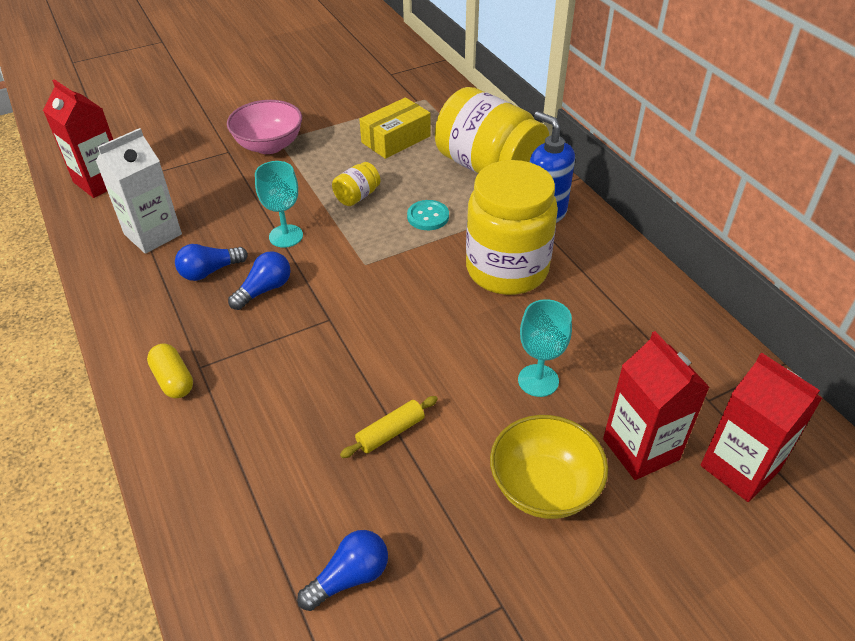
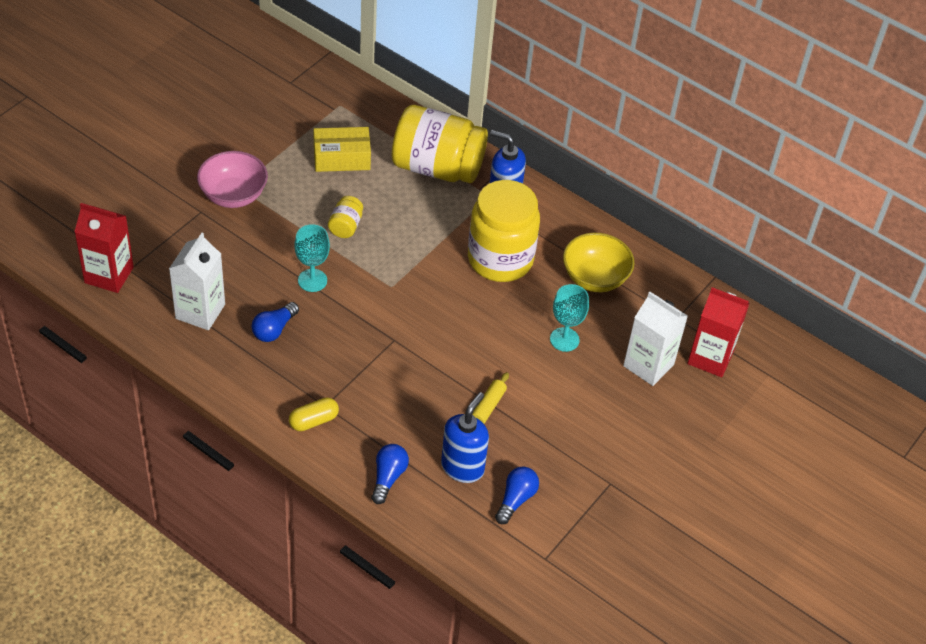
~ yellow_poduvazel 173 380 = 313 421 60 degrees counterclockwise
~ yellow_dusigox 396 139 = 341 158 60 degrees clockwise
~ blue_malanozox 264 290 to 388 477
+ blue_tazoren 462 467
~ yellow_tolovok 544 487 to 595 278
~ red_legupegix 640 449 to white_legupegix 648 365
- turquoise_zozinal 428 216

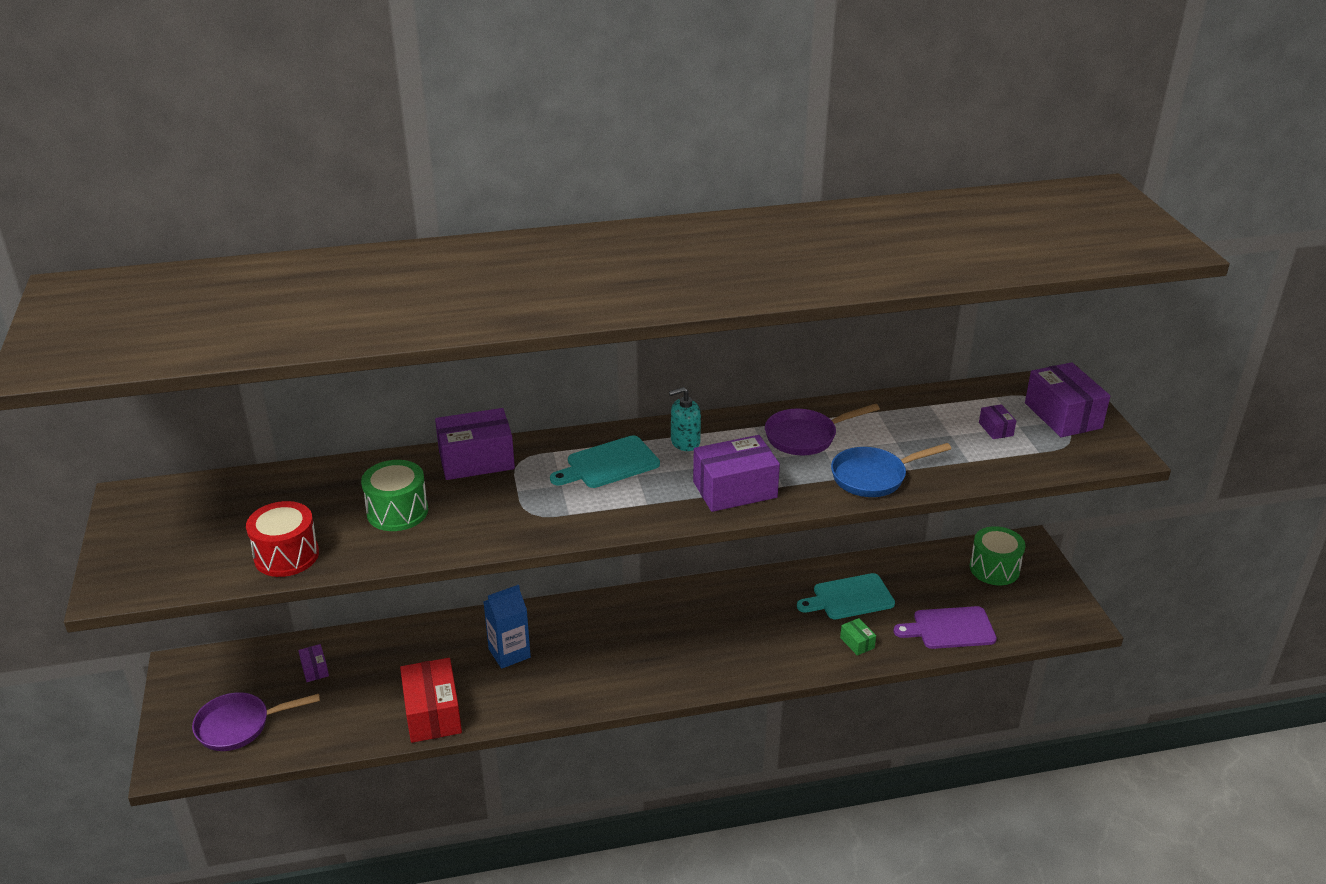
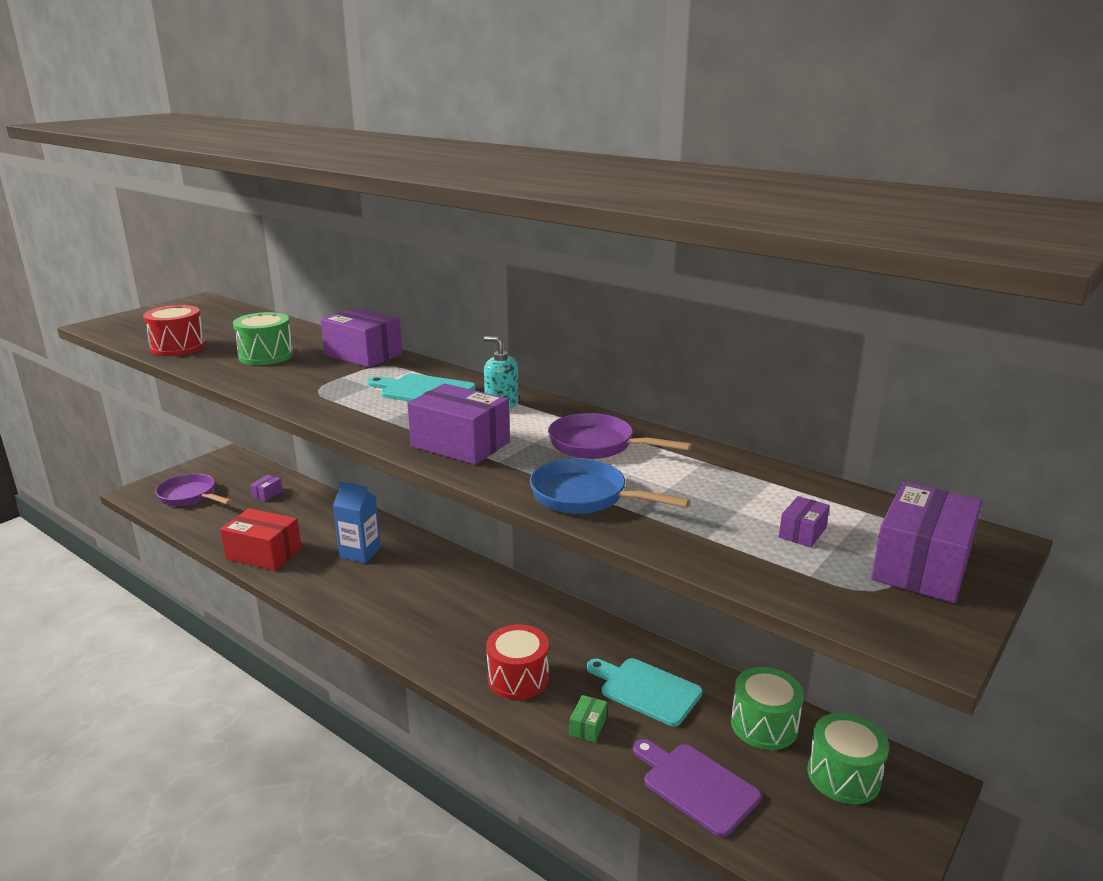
~ red_dusigox 432 713 = 264 554 75 degrees clockwise
+ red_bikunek 518 678
+ green_bikunek 764 725

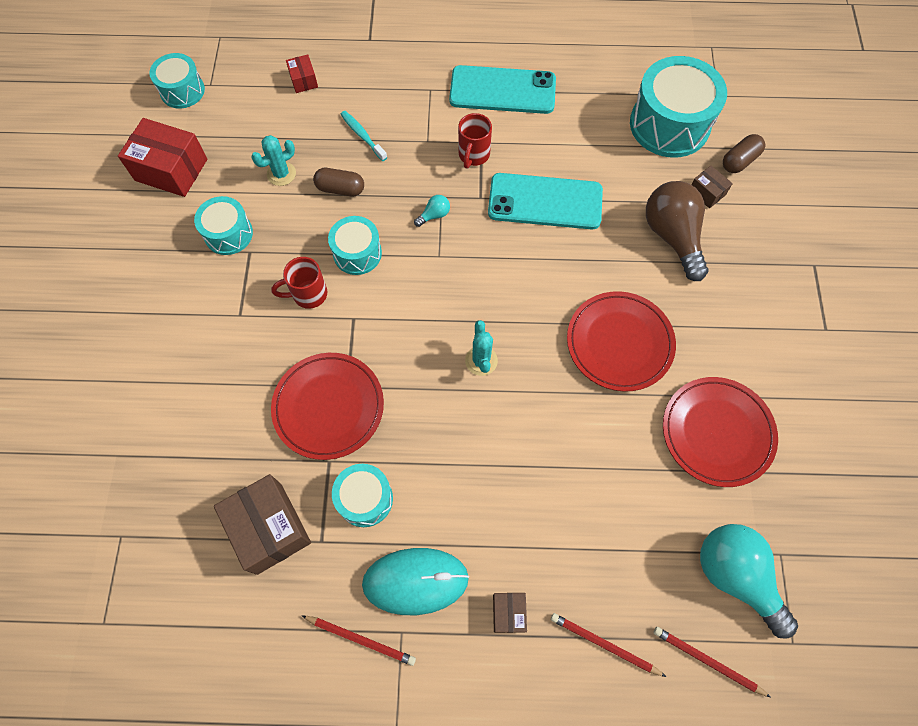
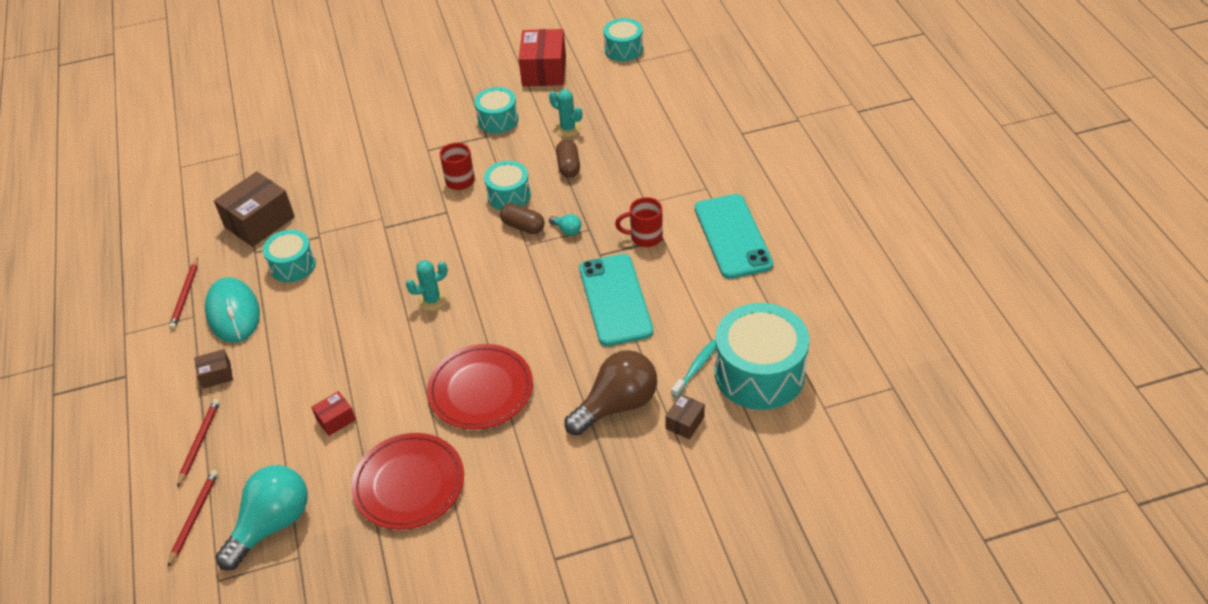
~ red_dusigox 303 80 to 336 419
~ brown_poduvazel 739 161 to 523 226
~ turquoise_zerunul 362 135 to 696 368
- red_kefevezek 328 407

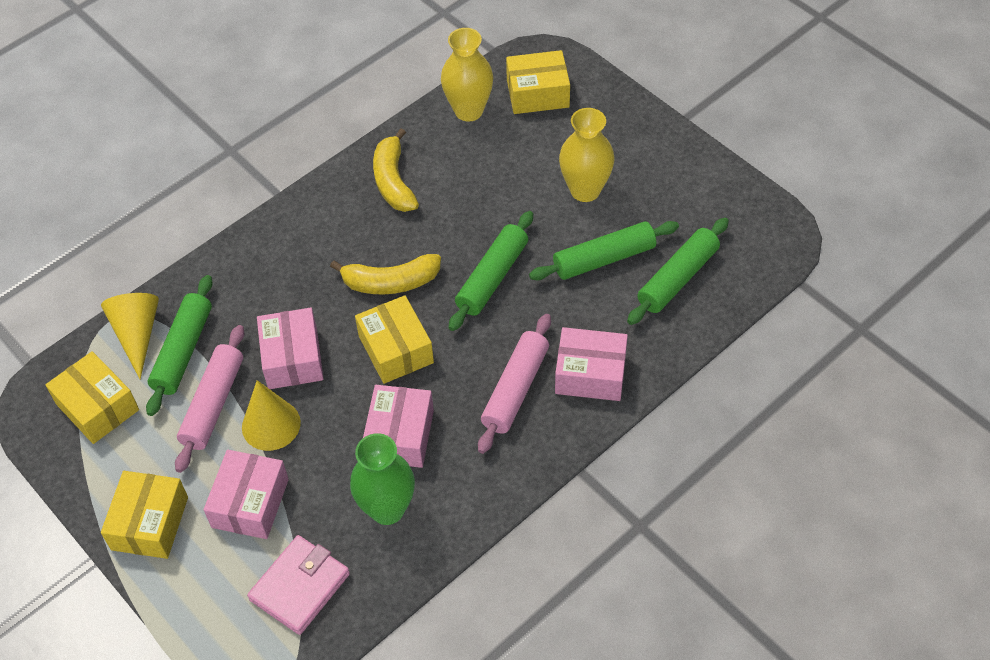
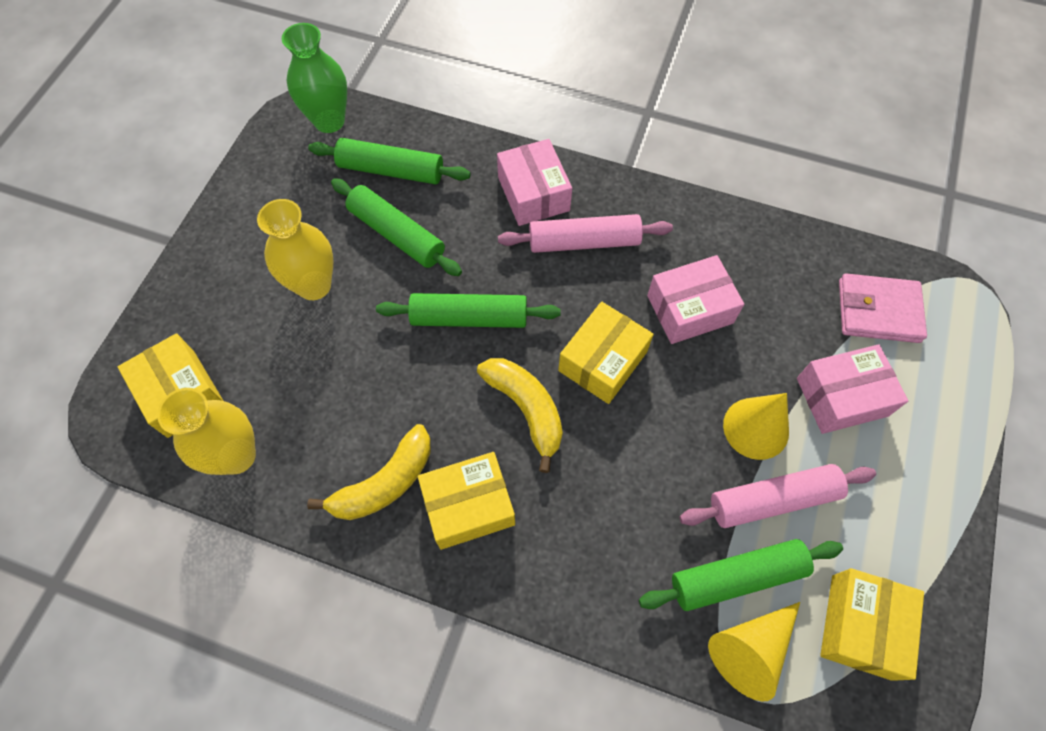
~ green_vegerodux 387 509 to 329 121
~ yellow_dusigox 150 523 to 468 506
- pink_dusigox 292 358

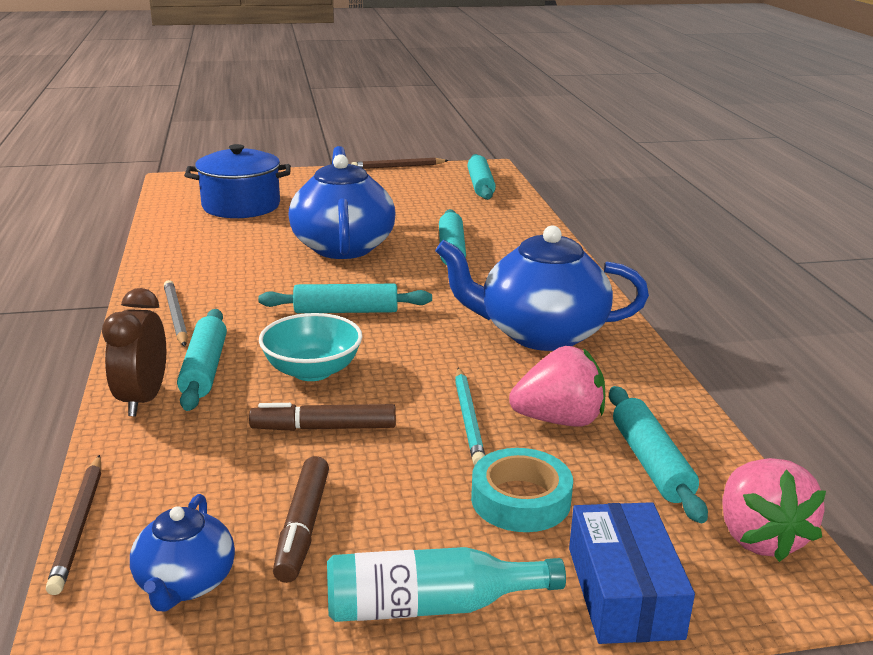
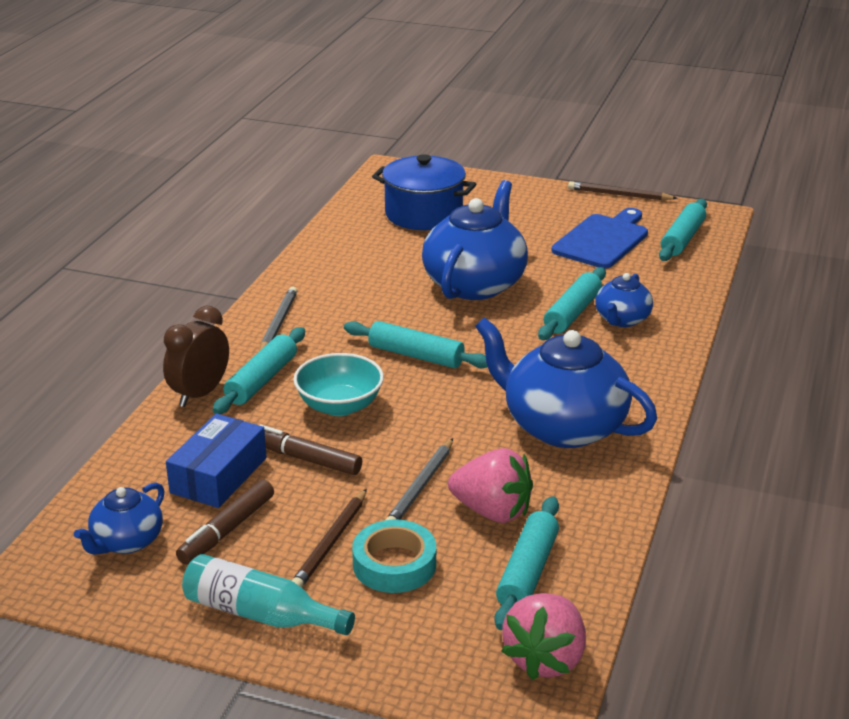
~ blue_dusigox 623 591 to 218 475
~ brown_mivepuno 79 525 to 330 543
~ turquoise_mivepuno 468 419 to grey_mivepuno 420 486
+ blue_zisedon 602 240
+ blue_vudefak 622 319

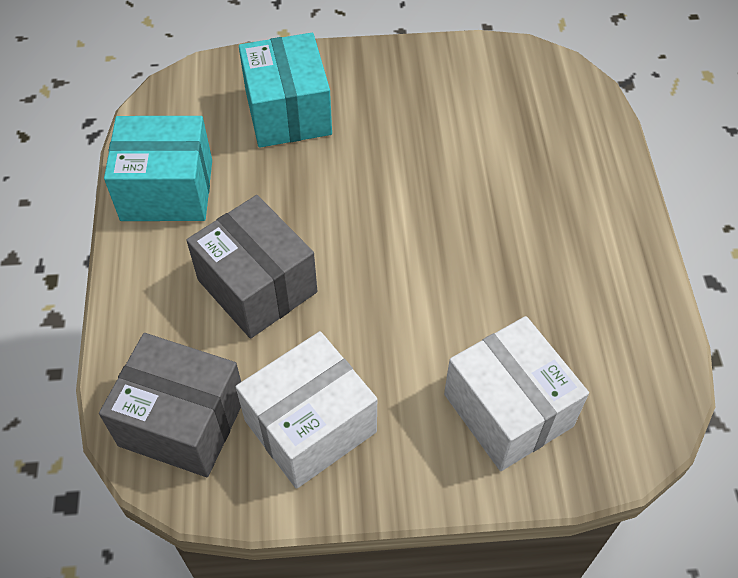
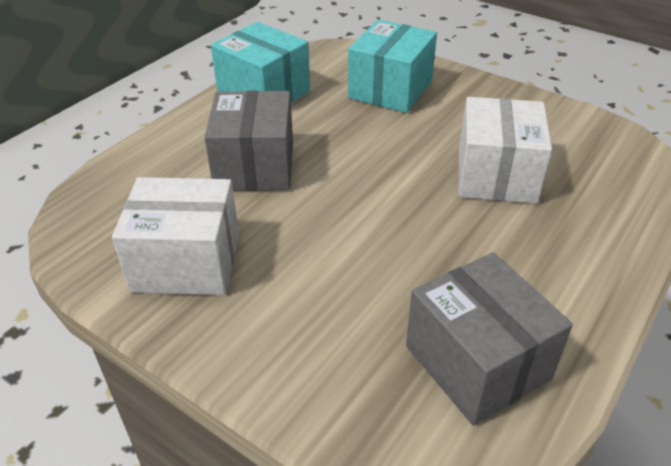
~ grey_dusigox 182 421 to 477 362
~ white_dusigox 508 410 to 496 175

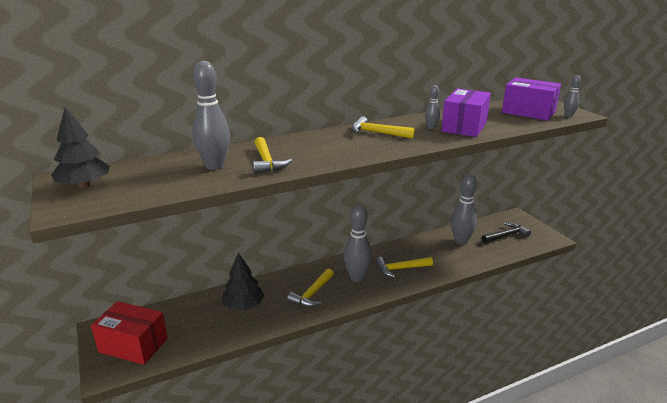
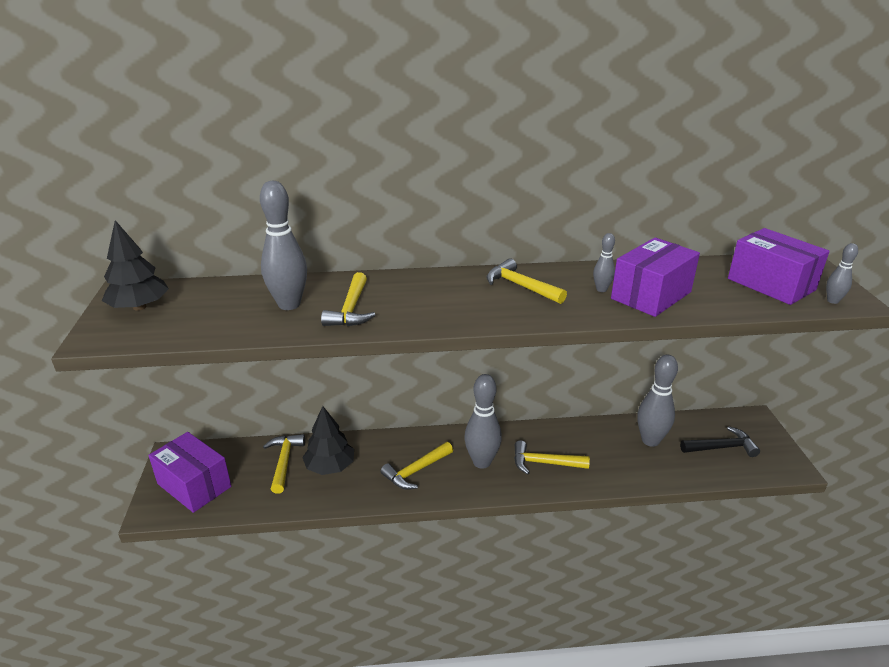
~ red_dusigox 133 345 to purple_dusigox 194 485
+ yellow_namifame 284 461

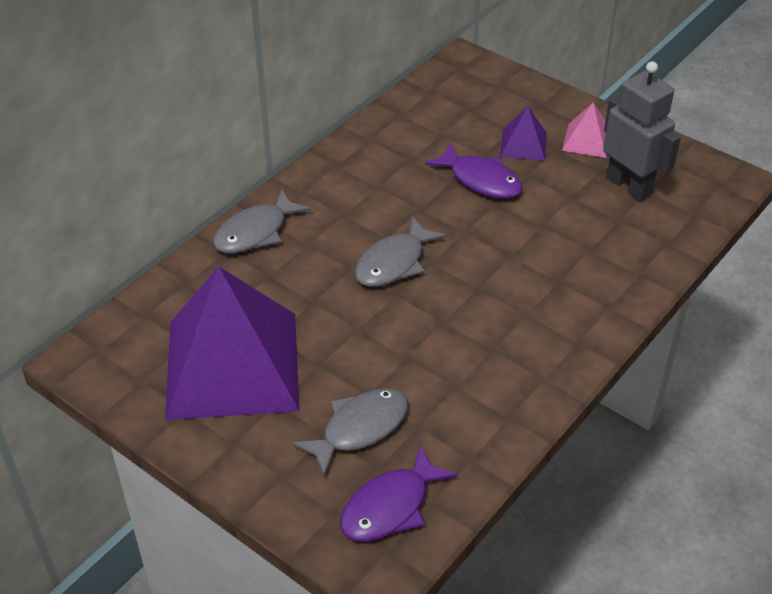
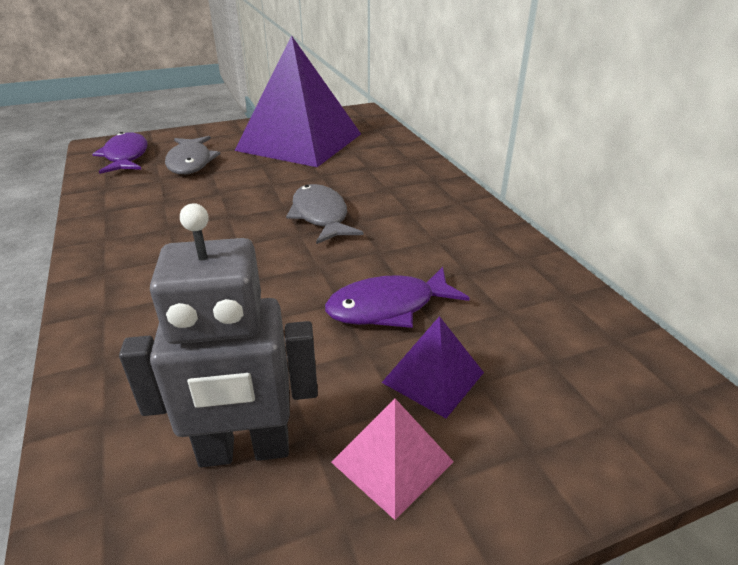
- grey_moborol 255 232

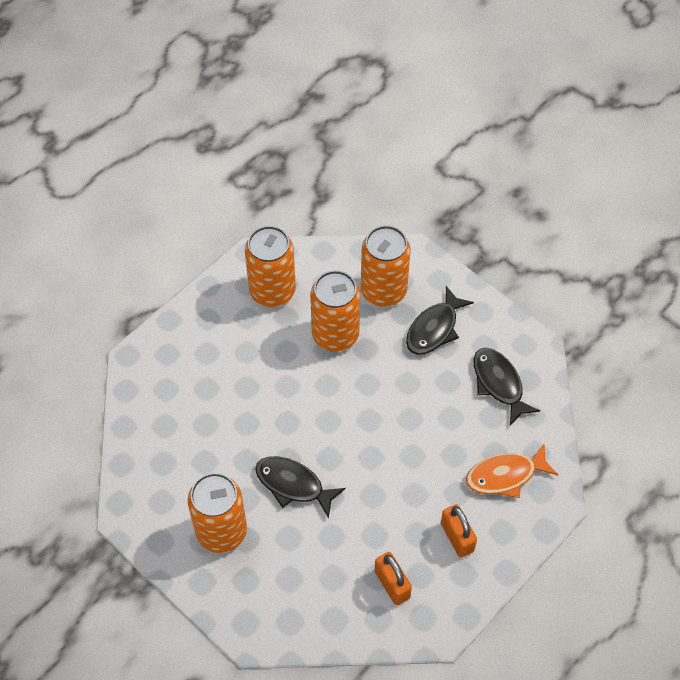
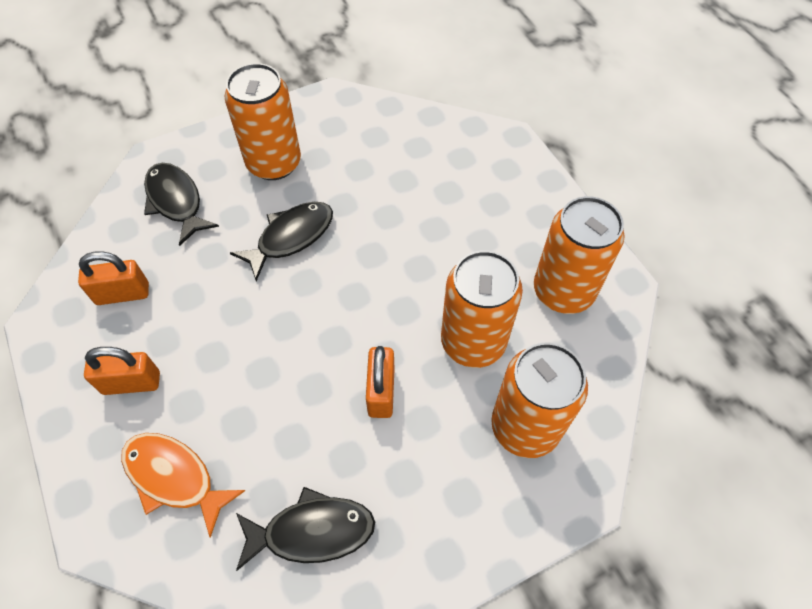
~ orange_moborol 505 476 = 174 477 60 degrees counterclockwise
~ black_moborol 434 329 to 176 201
+ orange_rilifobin 381 392

